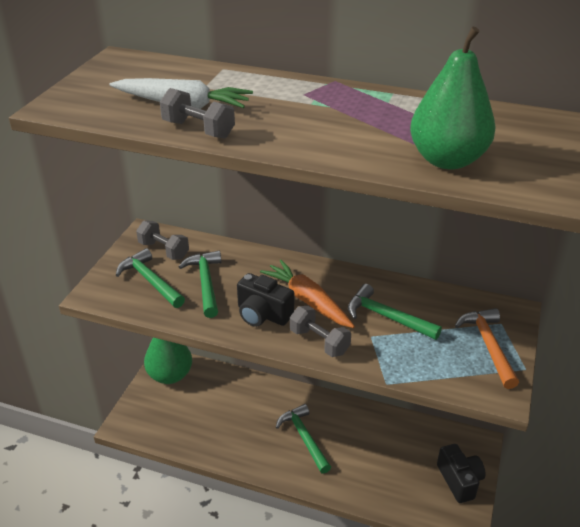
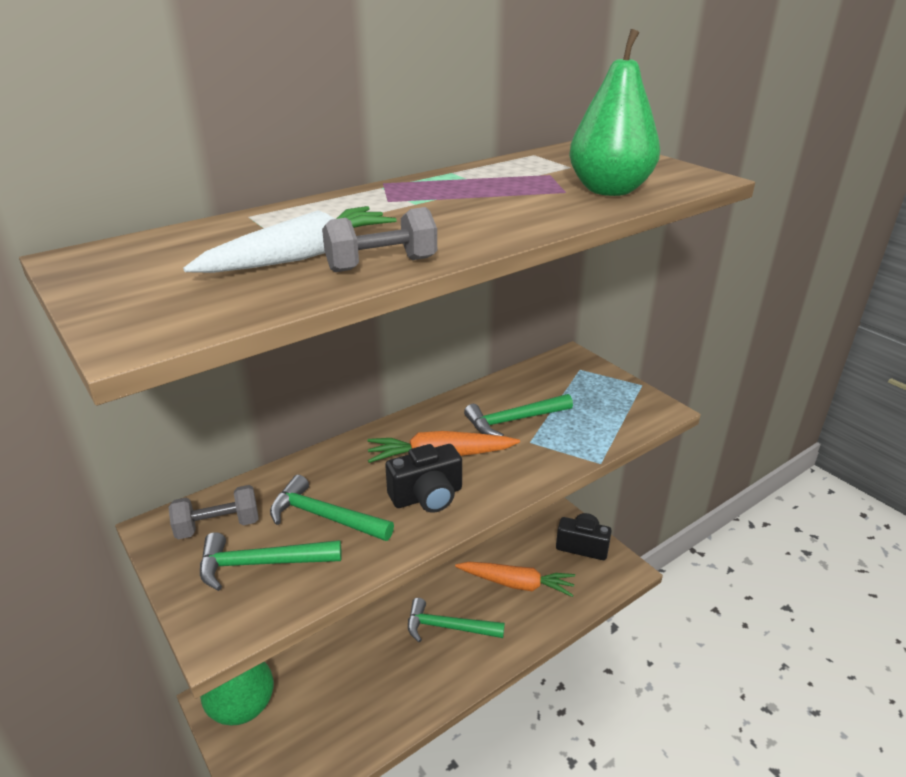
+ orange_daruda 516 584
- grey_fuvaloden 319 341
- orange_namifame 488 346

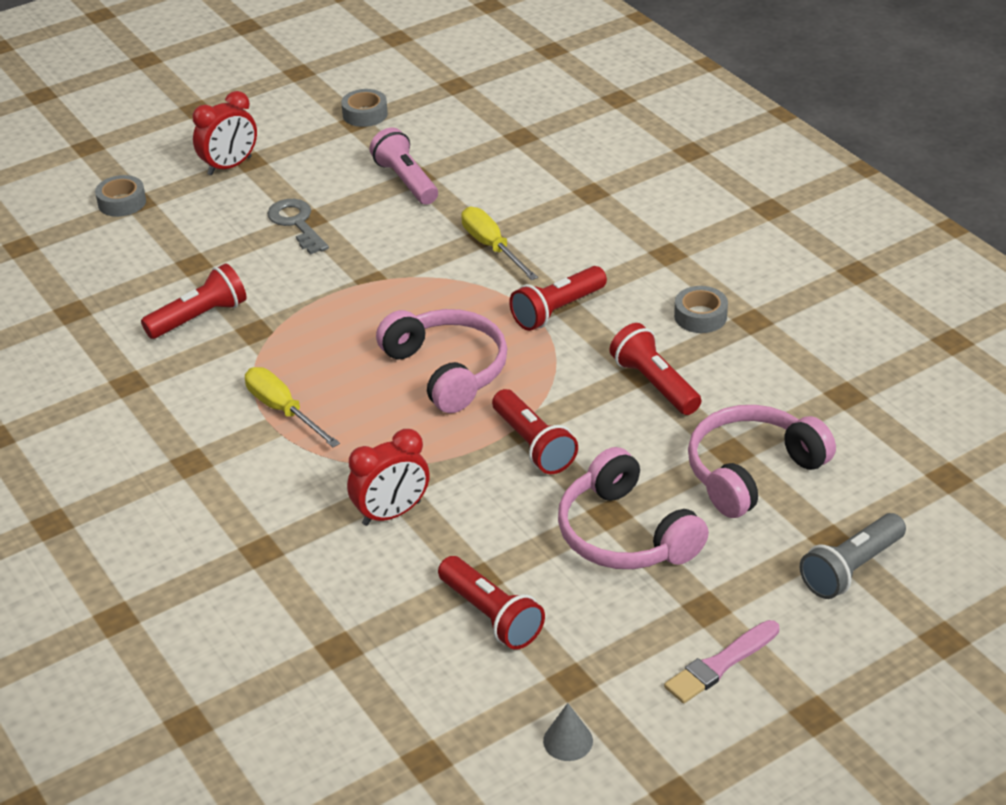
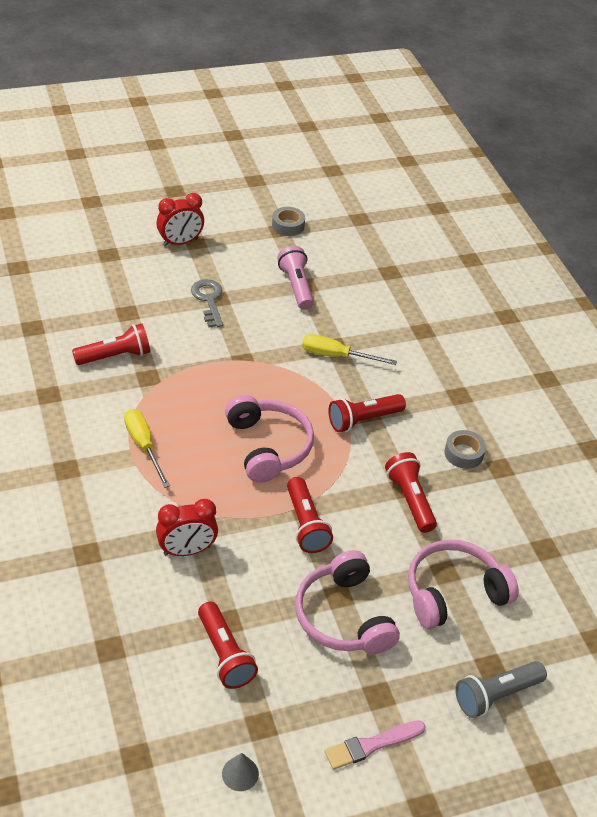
~ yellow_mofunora 492 247 = 336 356 60 degrees counterclockwise
- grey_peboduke 122 202

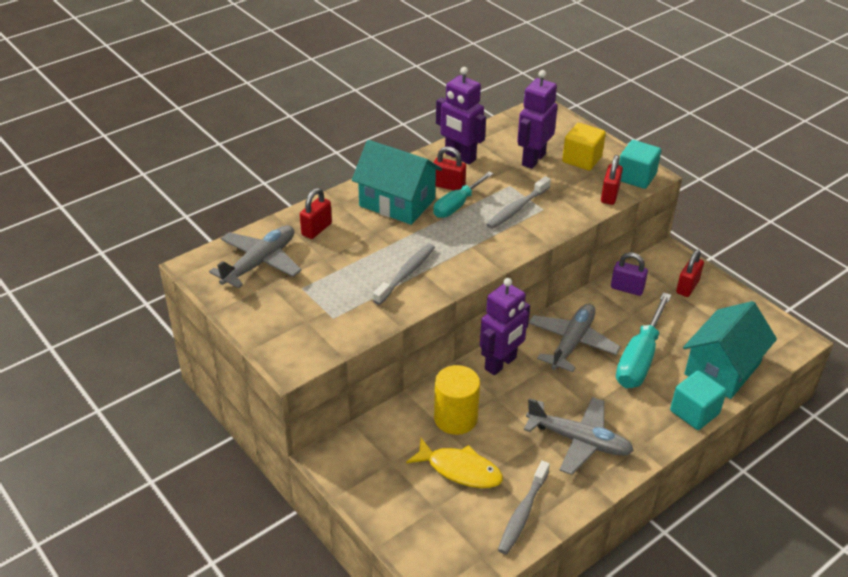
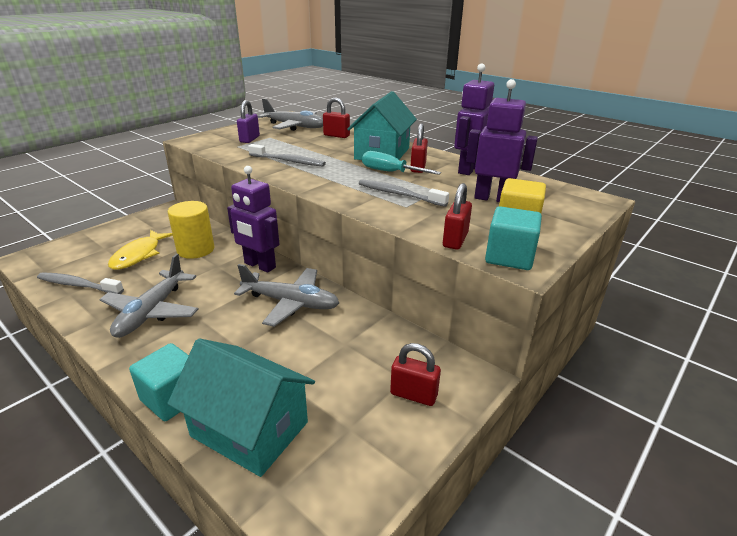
~ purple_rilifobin 627 289 to 249 139
~ red_rilifobin 609 195 = 455 240 75 degrees counterclockwise
- turquoise_mofunora 640 358

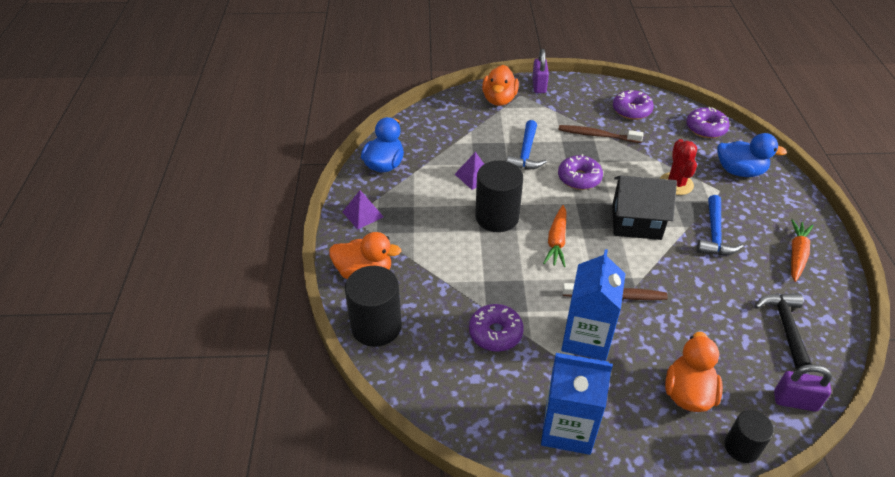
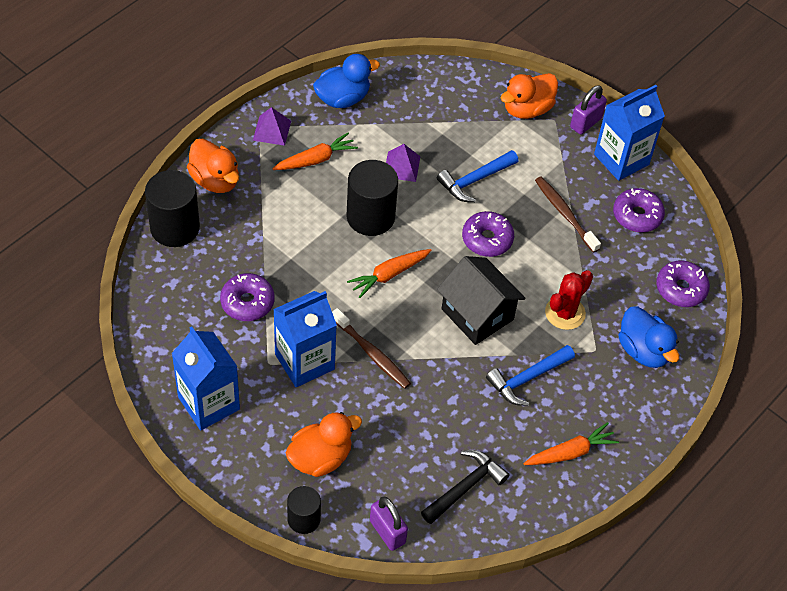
+ orange_daruda 315 159
+ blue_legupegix 621 159

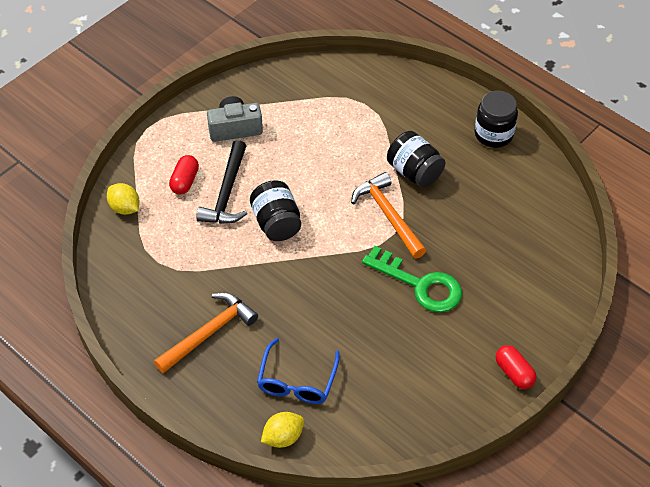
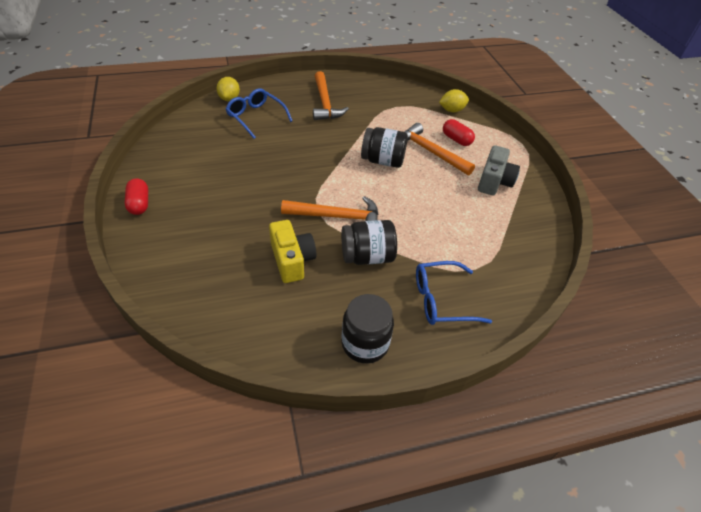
~ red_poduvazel 514 373 = 139 204 75 degrees clockwise
+ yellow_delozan 292 260
~ black_namifame 226 193 to orange_namifame 430 152
+ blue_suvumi 441 300
- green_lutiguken 420 284

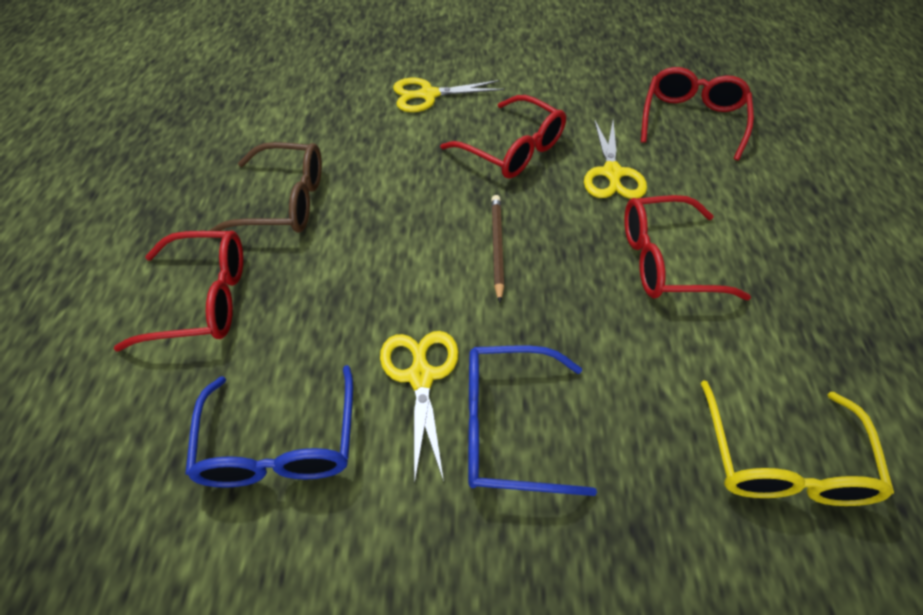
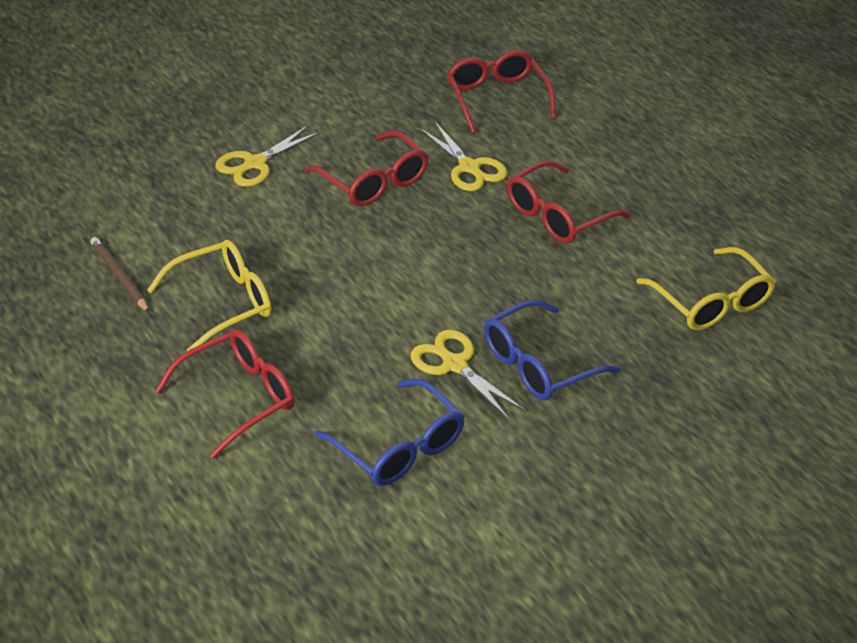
~ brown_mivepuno 497 247 to 120 277
~ brown_suvumi 283 202 to yellow_suvumi 222 303
~ red_suvumi 512 149 = 373 181 45 degrees clockwise

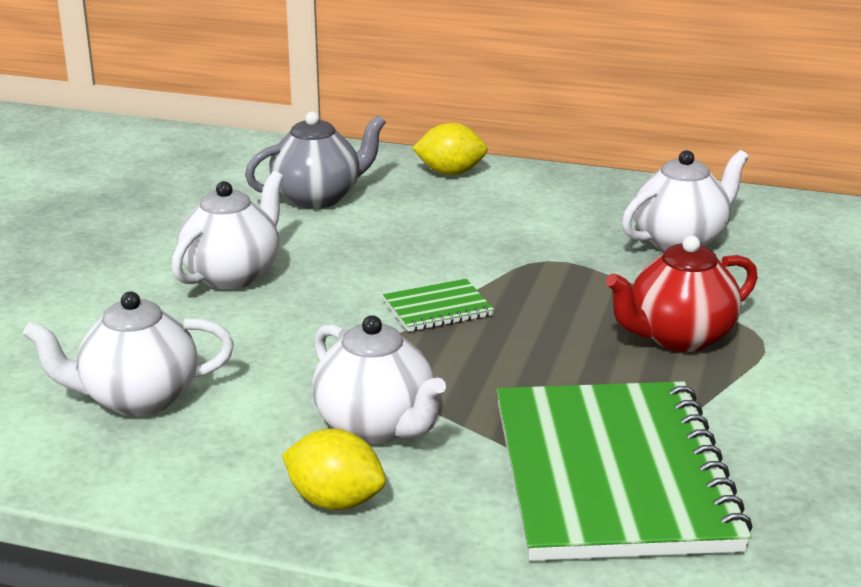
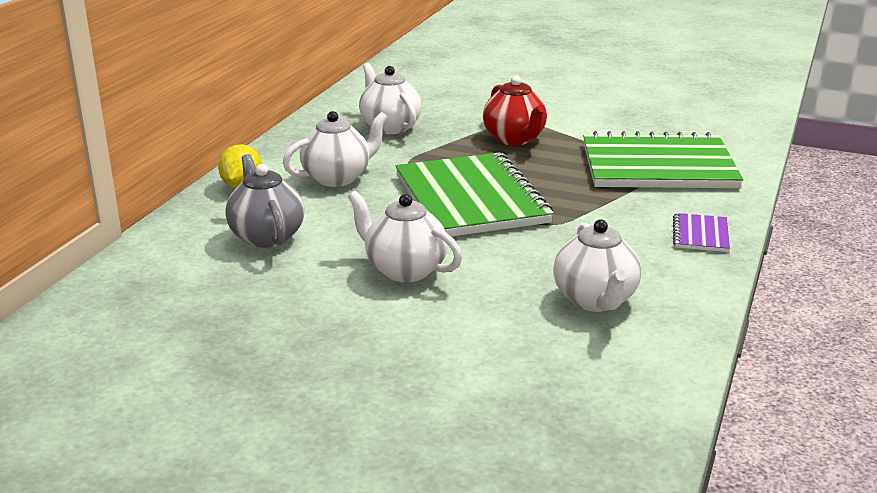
~ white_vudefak 376 426 to 337 178
~ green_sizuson 438 308 = 471 199 x2.38
~ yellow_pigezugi 335 501 to purple_sizuson 700 235

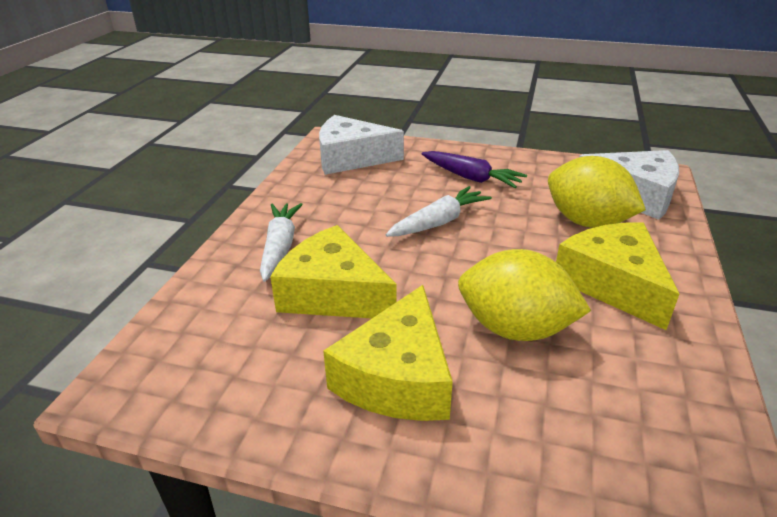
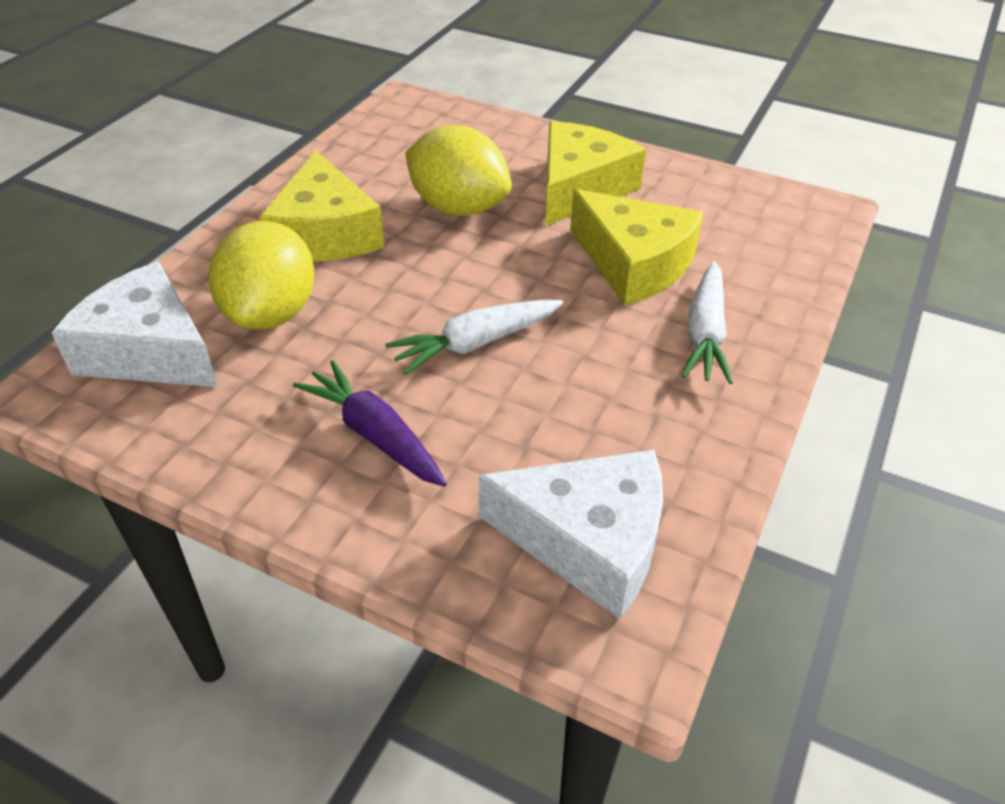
~ yellow_pigezugi 586 222 = 271 313 45 degrees clockwise

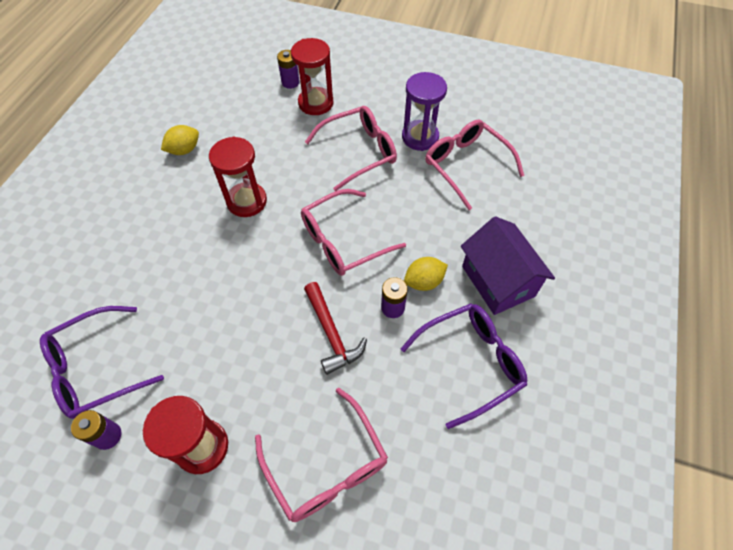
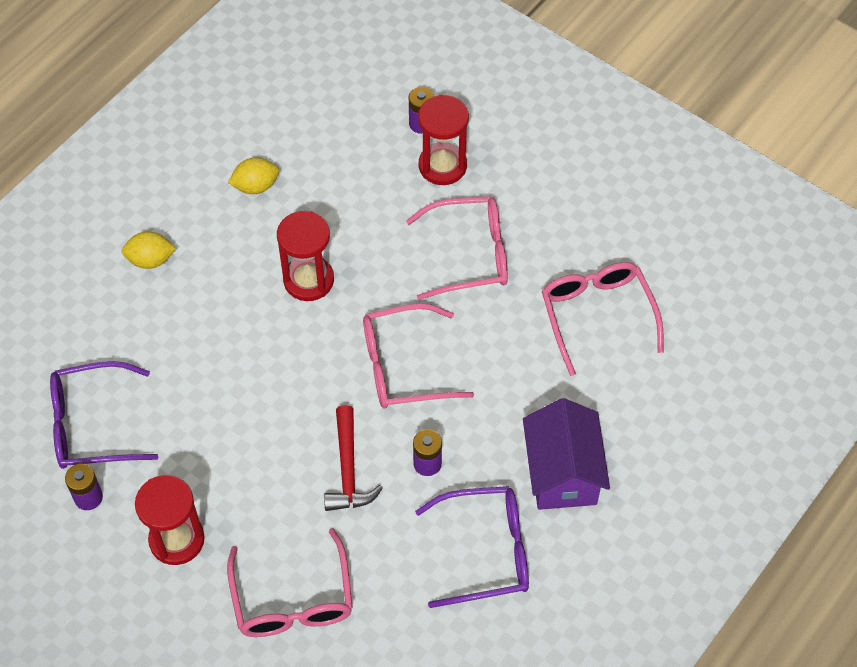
~ yellow_pigezugi 424 281 to 150 260
- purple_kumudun 420 137

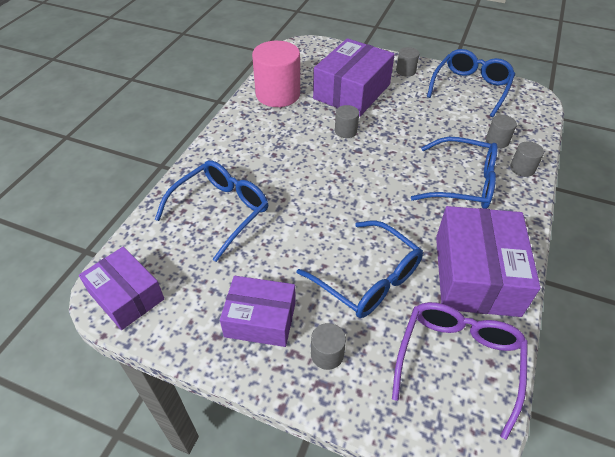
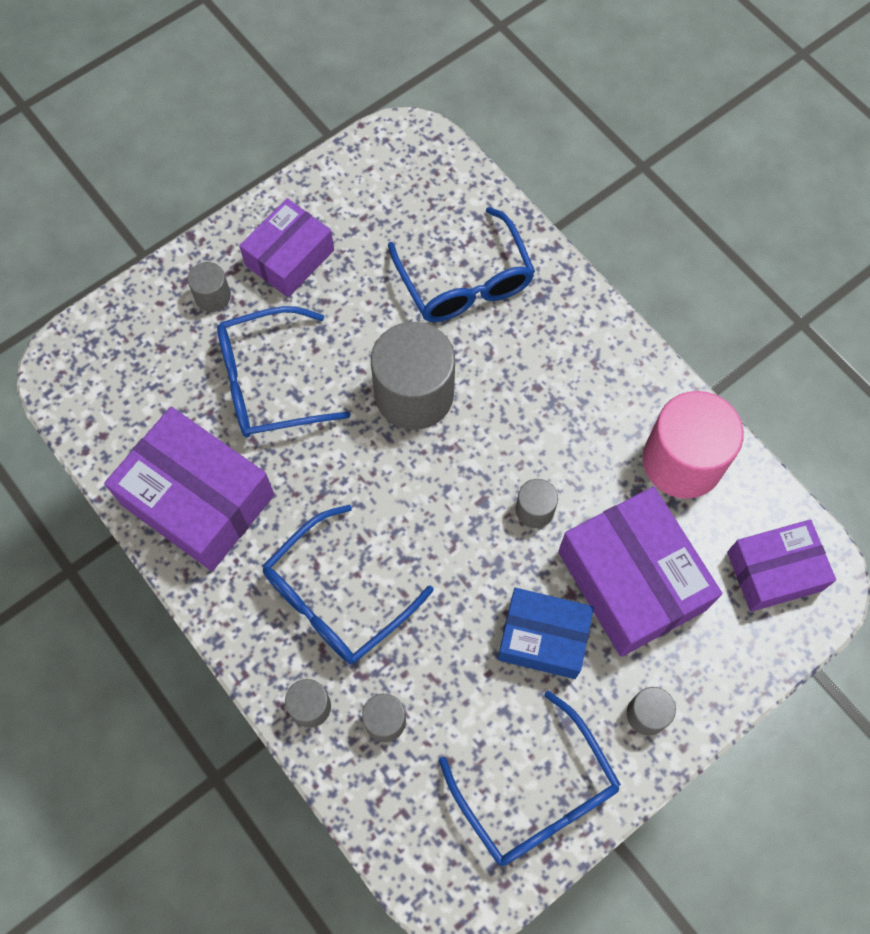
+ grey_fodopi 414 394
+ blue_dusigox 543 638
~ purple_dusigox 126 296 to 774 571
- purple_suvumi 458 361

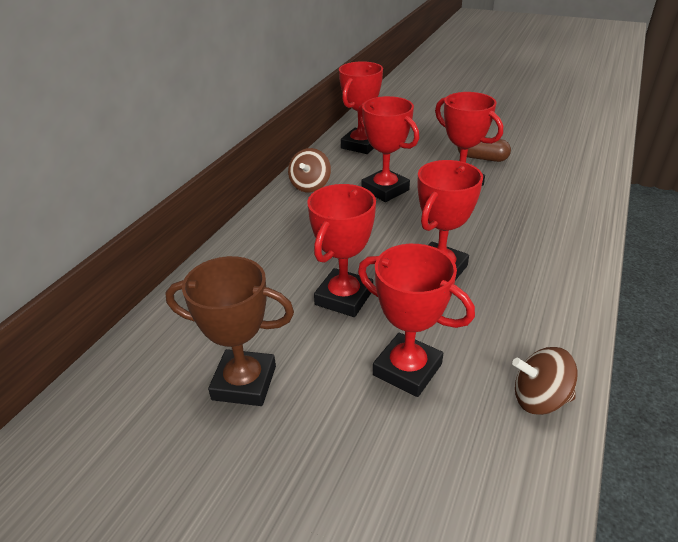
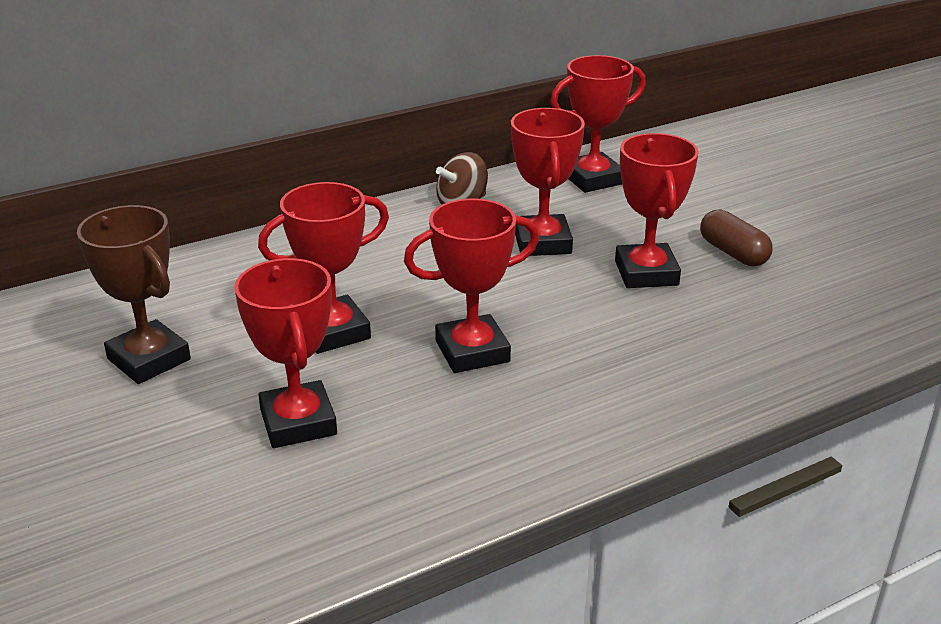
- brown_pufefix 539 399

